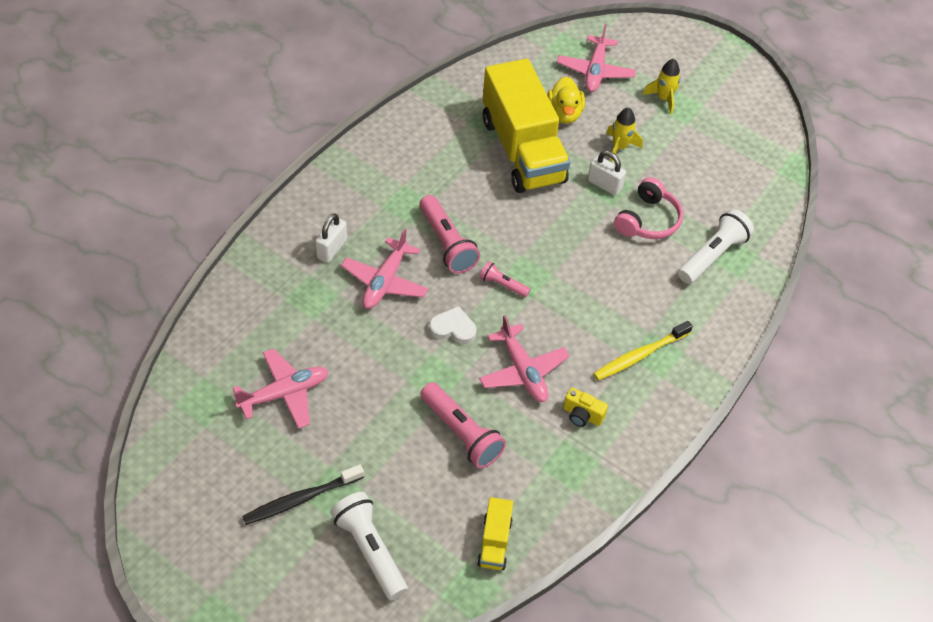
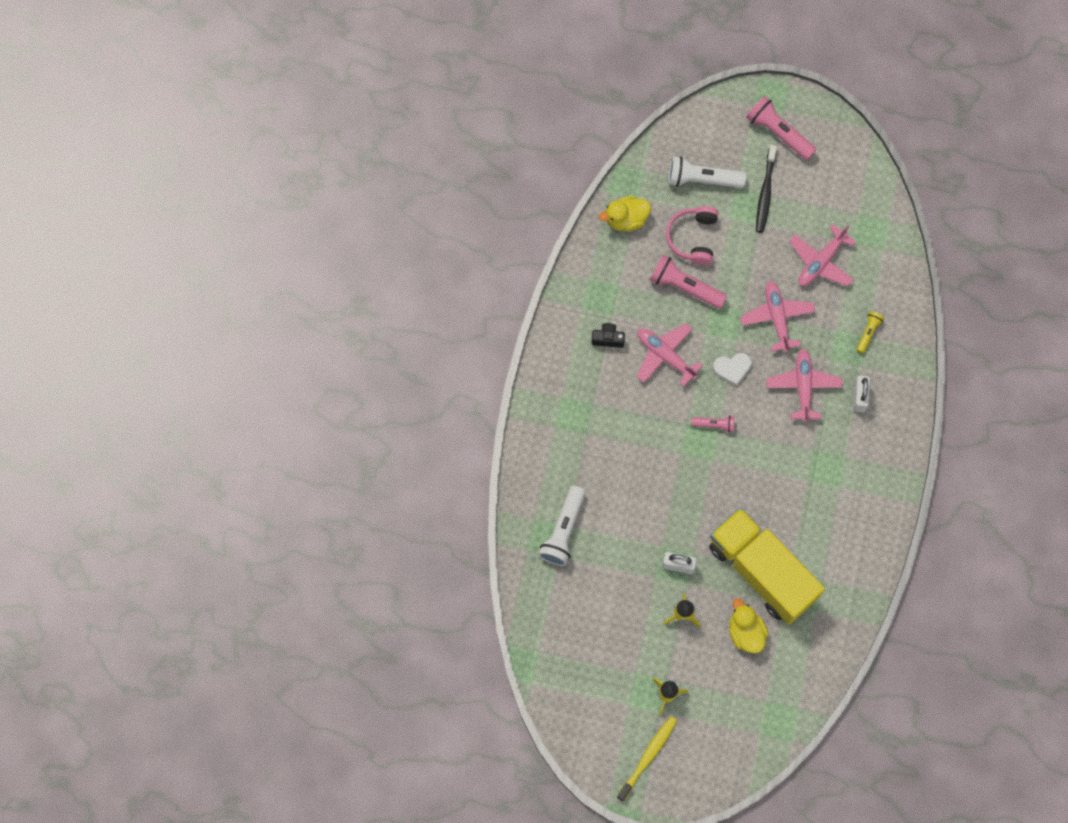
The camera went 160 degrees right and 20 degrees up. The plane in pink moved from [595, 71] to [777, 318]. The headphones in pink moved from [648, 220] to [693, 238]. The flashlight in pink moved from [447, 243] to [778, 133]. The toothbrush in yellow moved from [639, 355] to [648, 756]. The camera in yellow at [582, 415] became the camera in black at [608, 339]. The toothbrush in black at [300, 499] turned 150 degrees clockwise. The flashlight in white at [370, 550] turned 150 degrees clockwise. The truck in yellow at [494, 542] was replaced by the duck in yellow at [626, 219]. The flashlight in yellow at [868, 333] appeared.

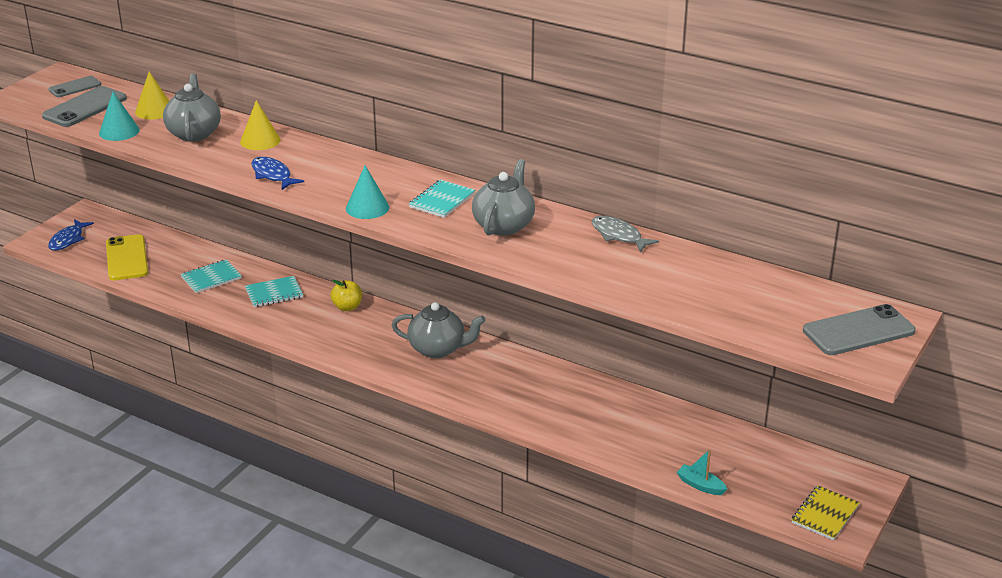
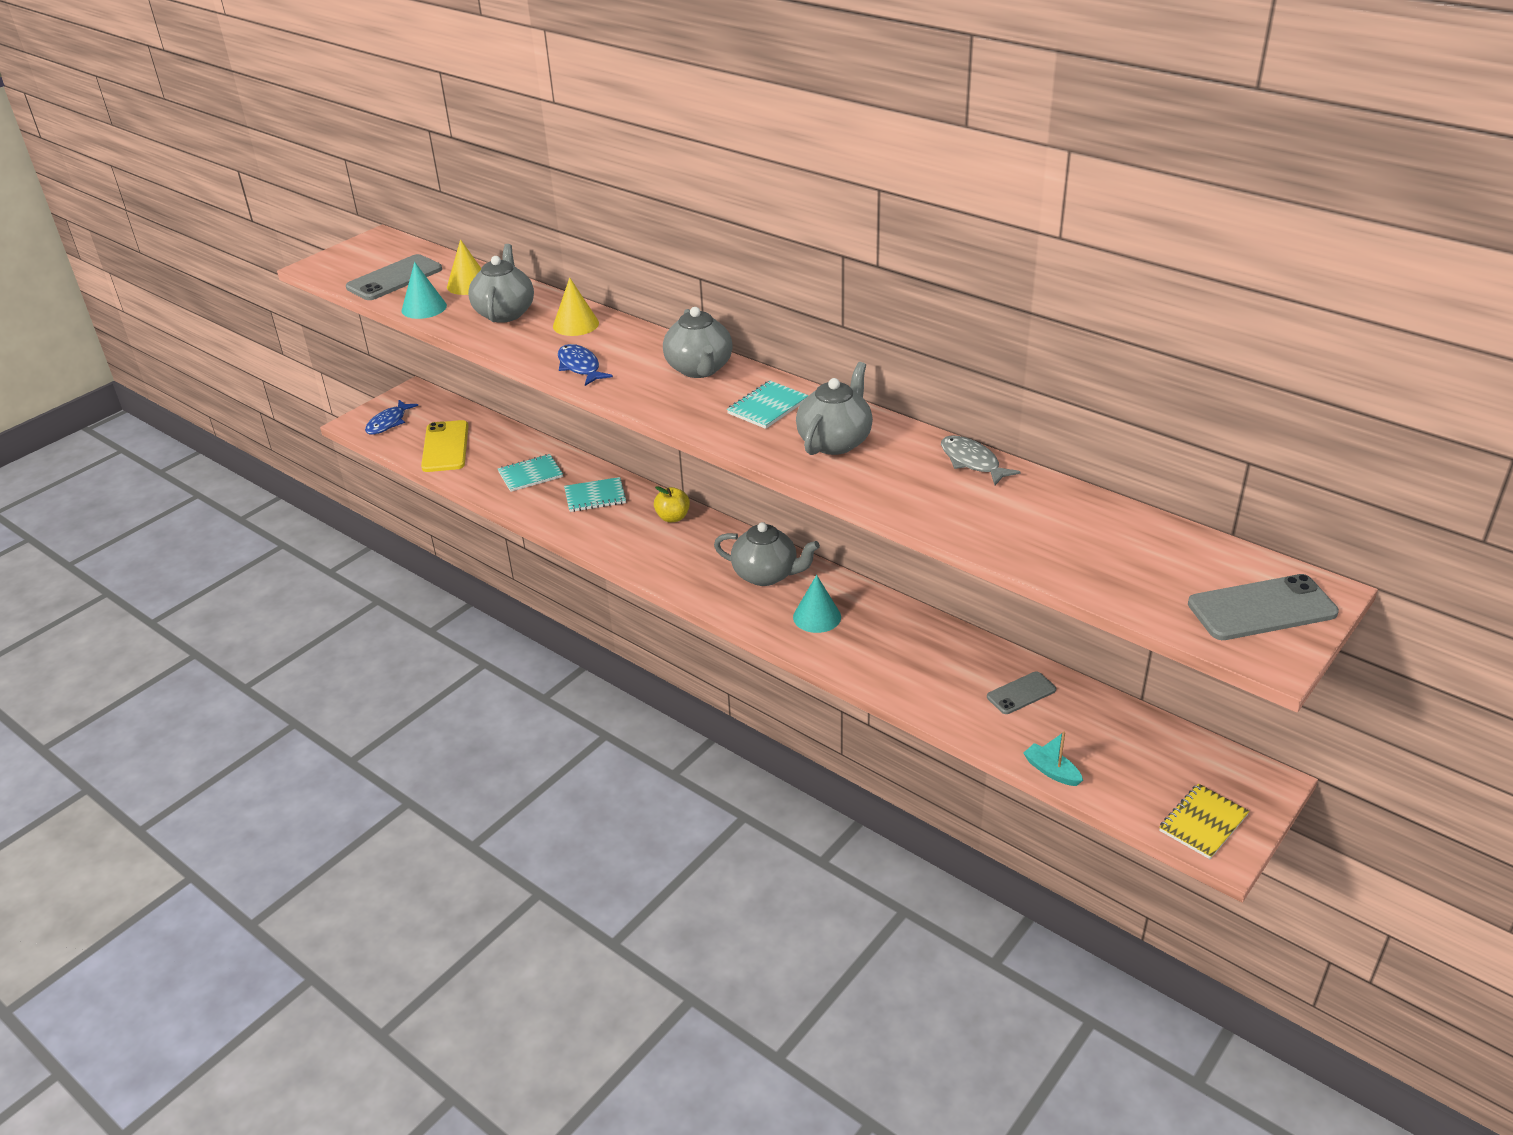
The camera went 10 degrees right and 5 degrees up. The phone in grey moved from [75, 87] to [1021, 693]. The cone in turquoise moved from [367, 208] to [817, 617]. The teapot in grey at [699, 369] appeared.

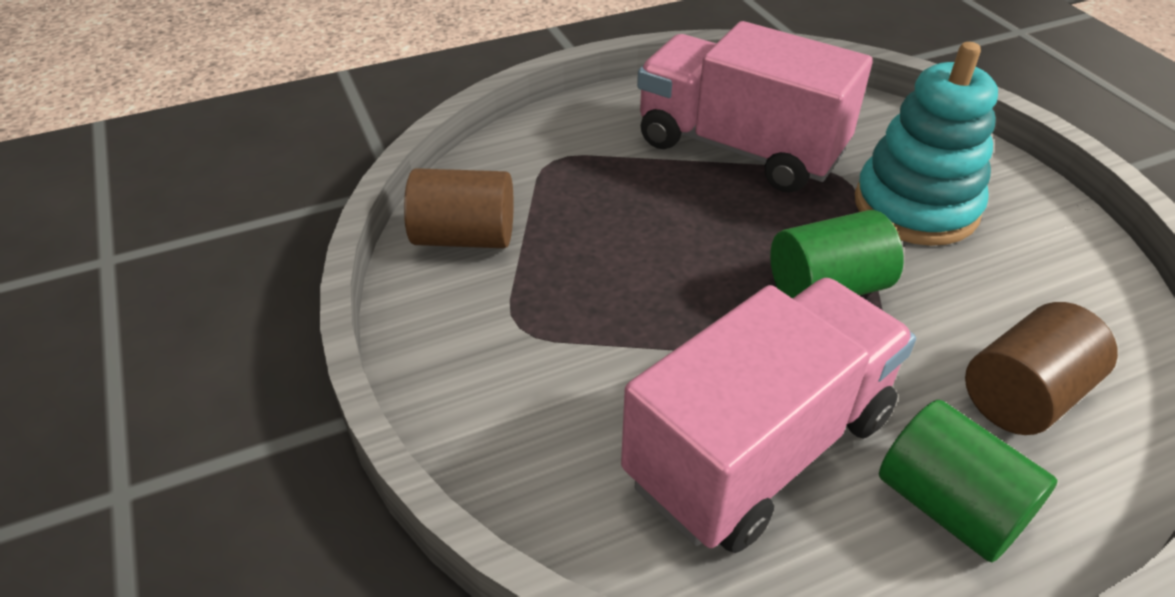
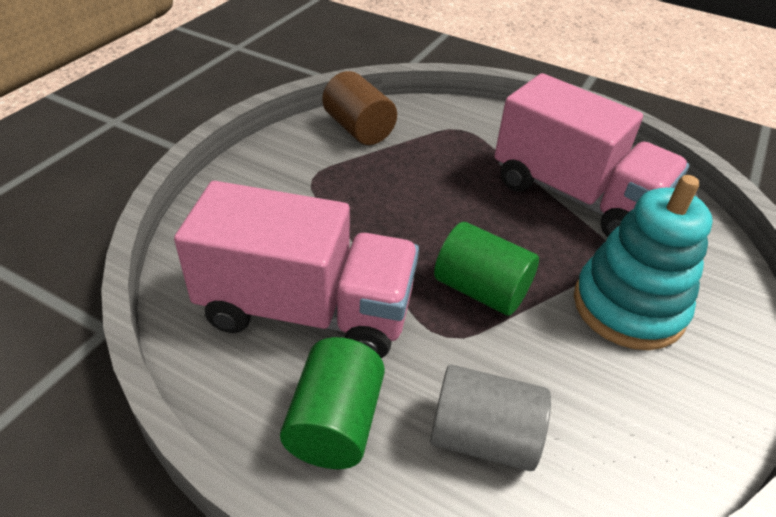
The camera went 50 degrees right and 0 degrees up. The truck in pink at [739, 148] turned 135 degrees clockwise. The cylinder in brown at [1023, 395] became the cylinder in grey at [483, 437].

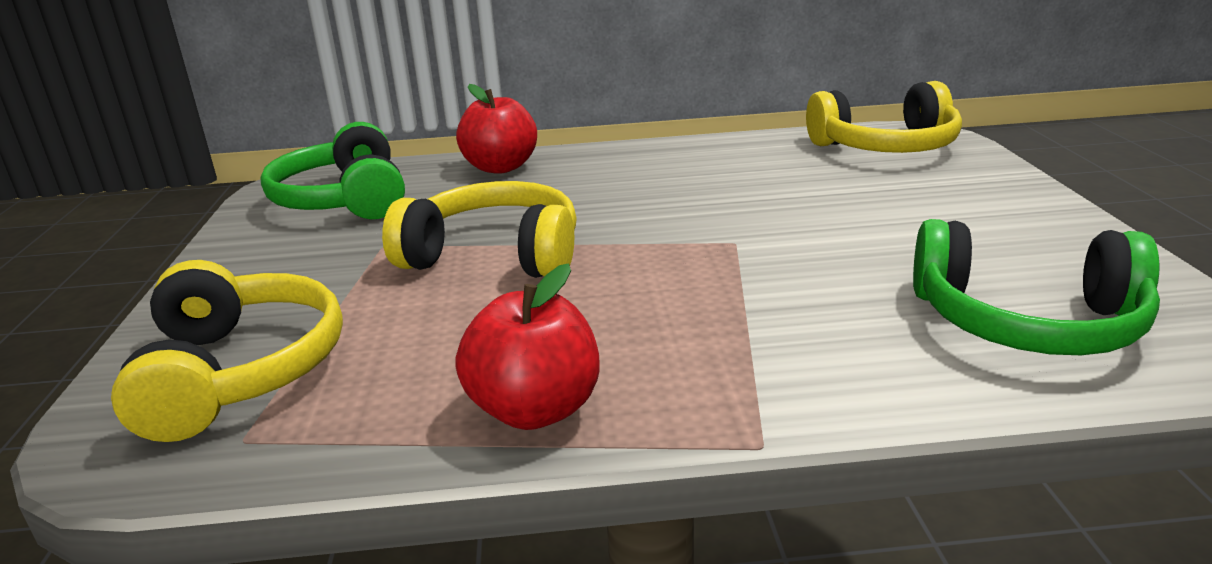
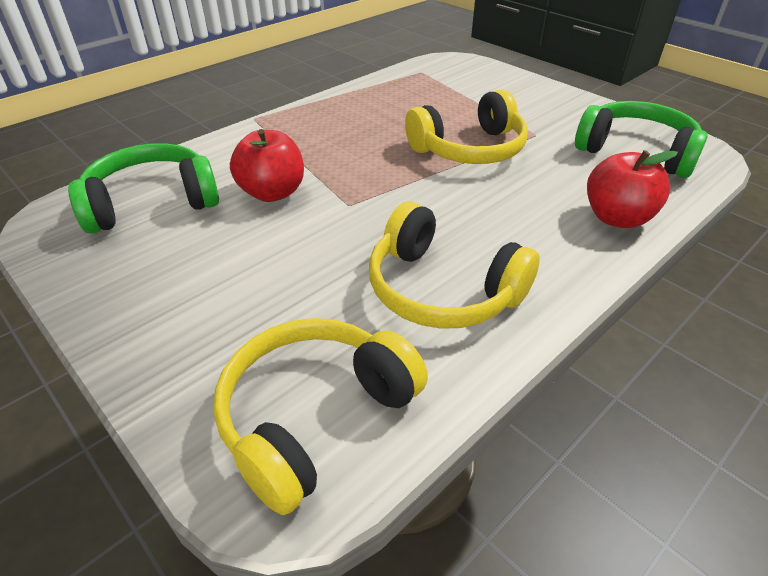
The camera went 140 degrees right and 15 degrees up. The headphones in yellow moved from [239, 371] to [442, 289]. The apple in red moved from [535, 409] to [272, 193].

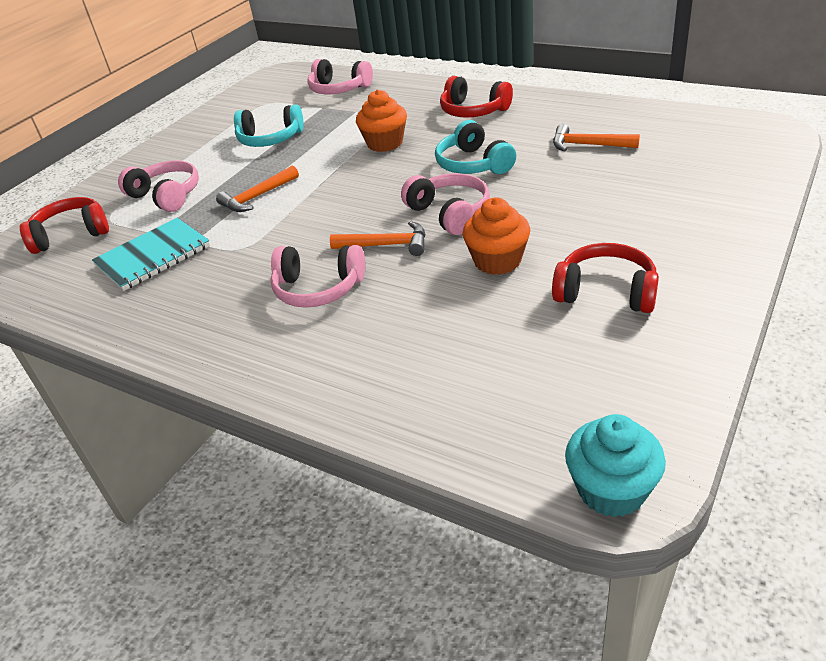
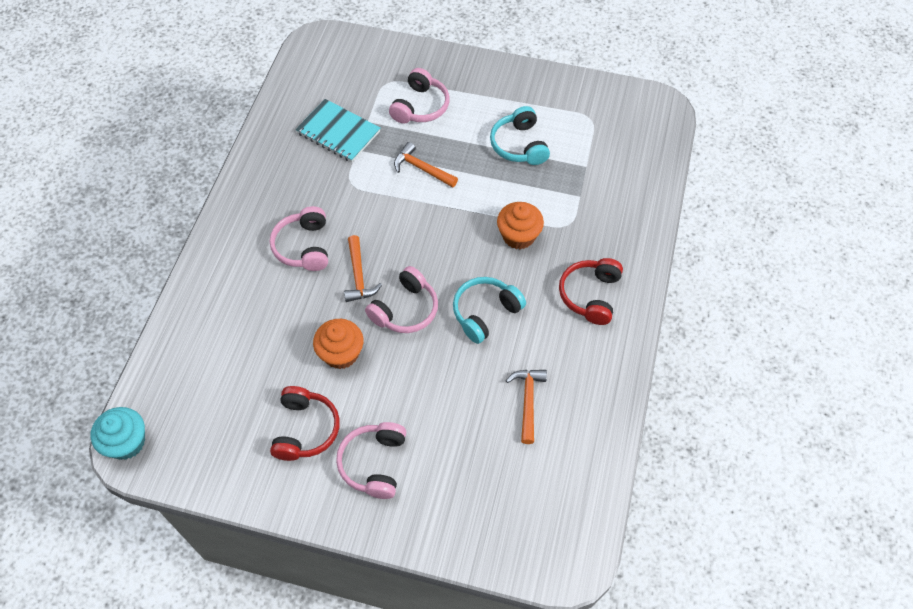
The camera went 70 degrees right and 20 degrees up. The headphones in pink moved from [339, 89] to [374, 463]. The headphones in red at [71, 234] disappeared.

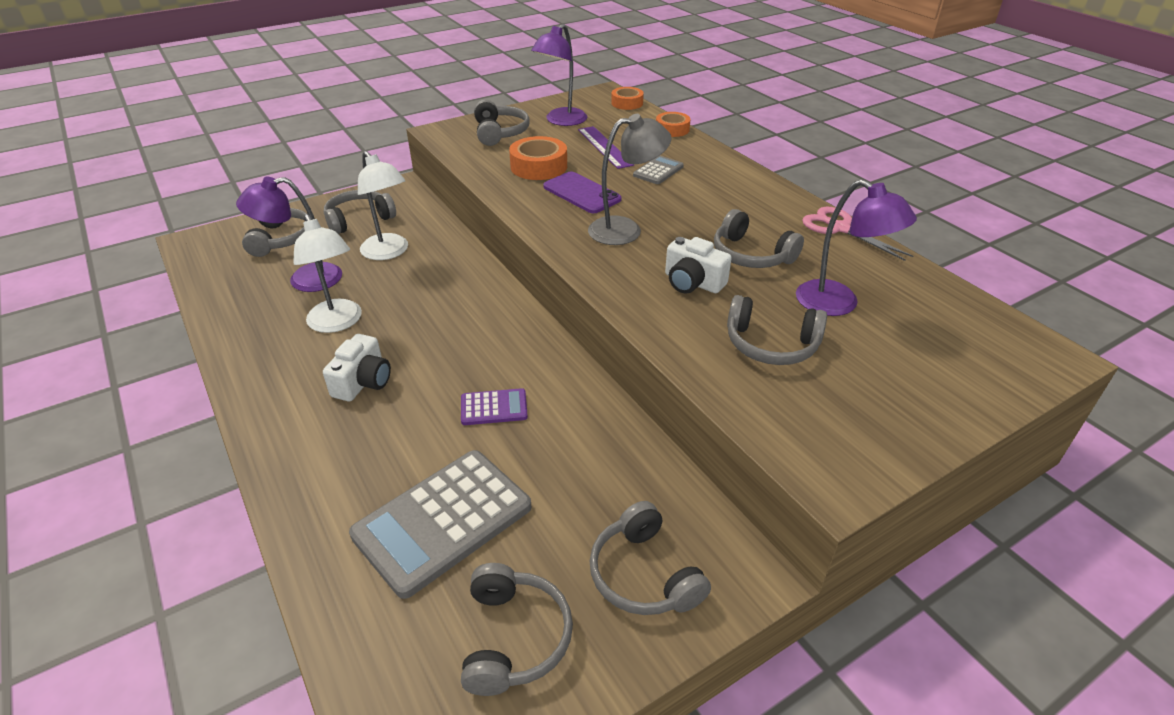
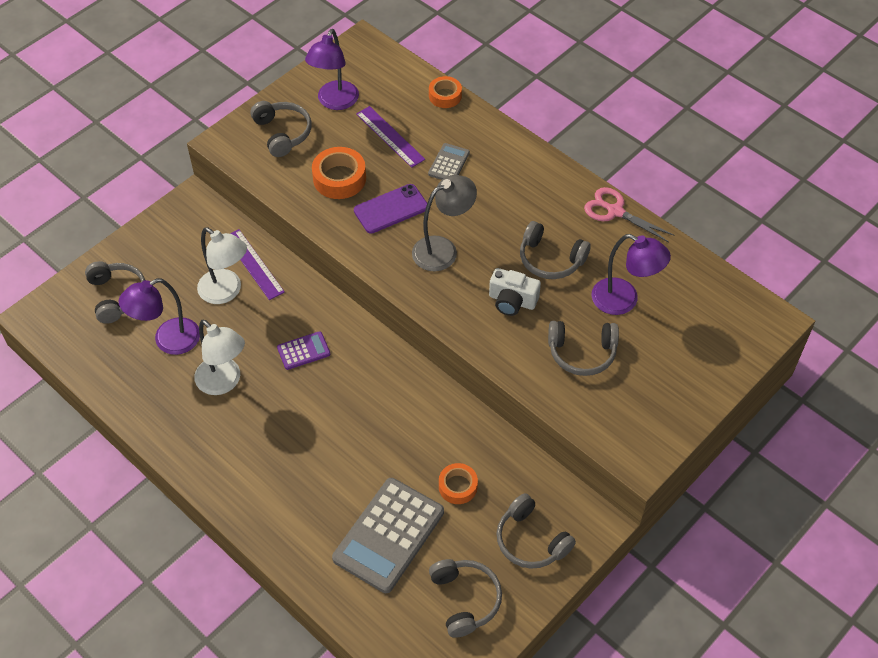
The camera went 15 degrees left and 15 degrees up. The tape in orange moved from [627, 103] to [458, 486]. The phone in purple at [581, 193] turned 60 degrees counterclockwise. The headphones in grey at [359, 219] disappeared. The camera in white at [363, 382] disappeared. The calculator in purple moved from [494, 408] to [303, 351]. The ruler in purple at [254, 264] appeared.

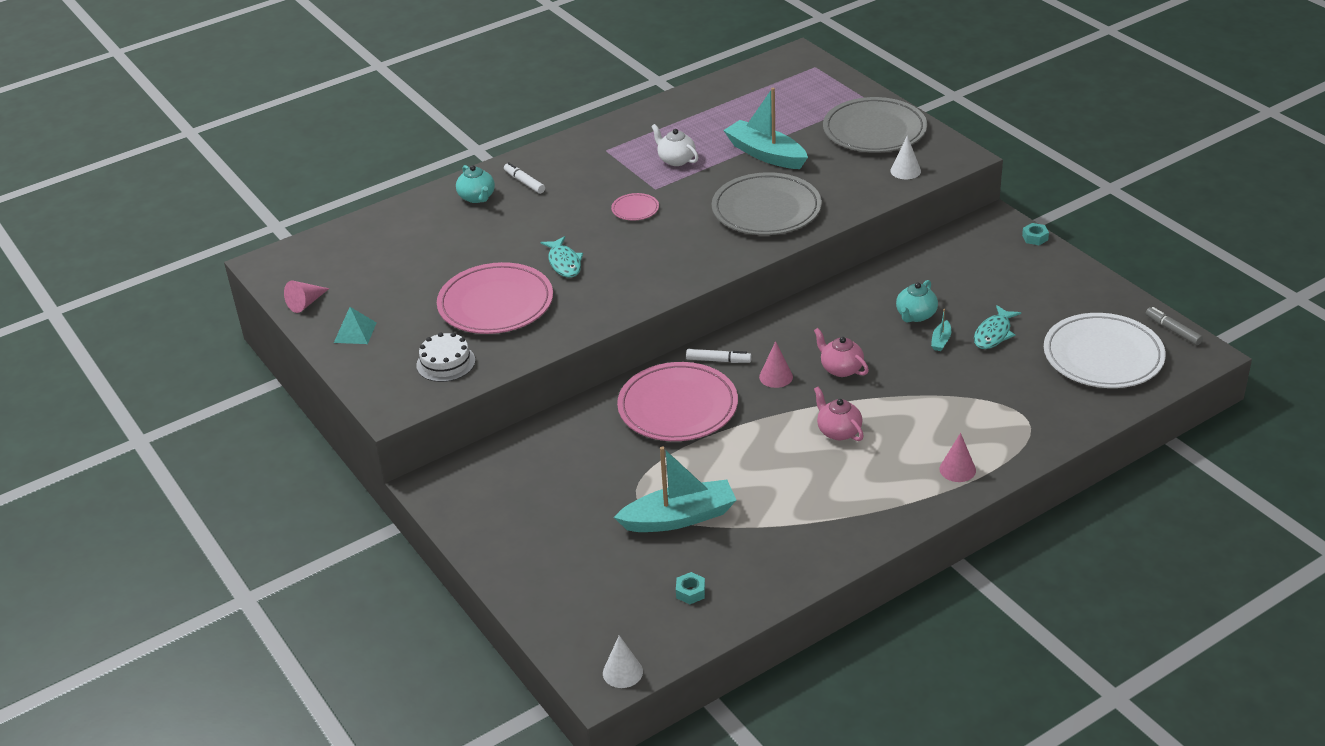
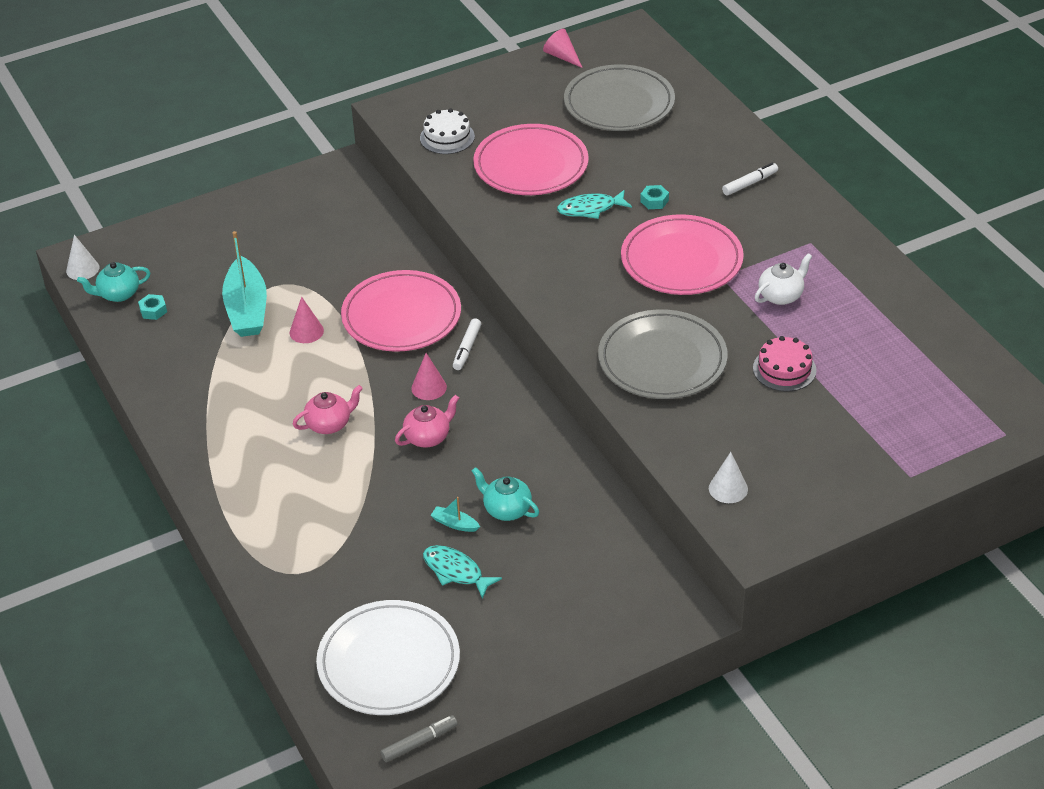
The camera went 95 degrees right and 5 degrees up. The boat in turquoise at [765, 154] was replaced by the cake in pink at [784, 369]. The plate in grey moved from [874, 130] to [619, 103]. The teapot in turquoise moved from [477, 197] to [118, 294]. The plate in pink at [635, 209] changed to 2.27 times the size. The nut in turquoise moved from [1035, 238] to [654, 201]. The pyramid in turquoise at [355, 332] disappeared. The cone in pink moved from [957, 469] to [306, 331].

